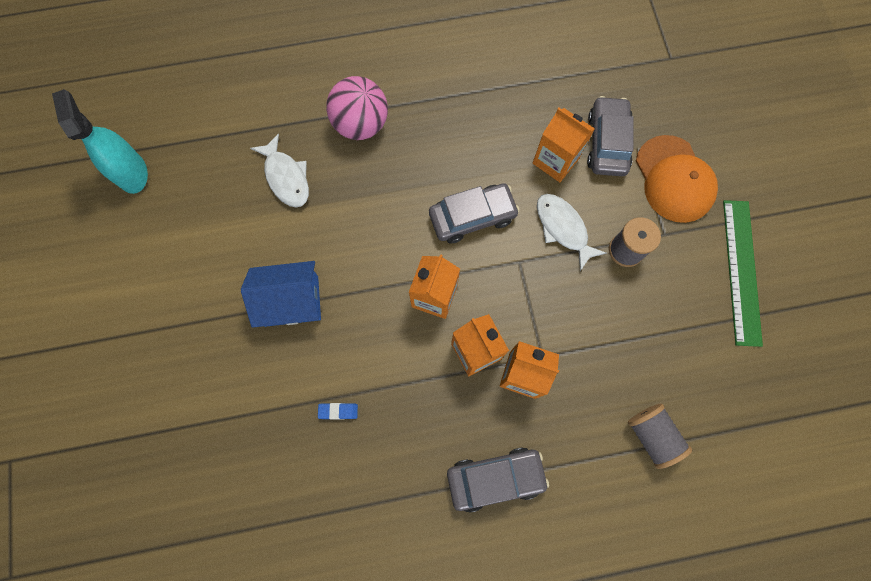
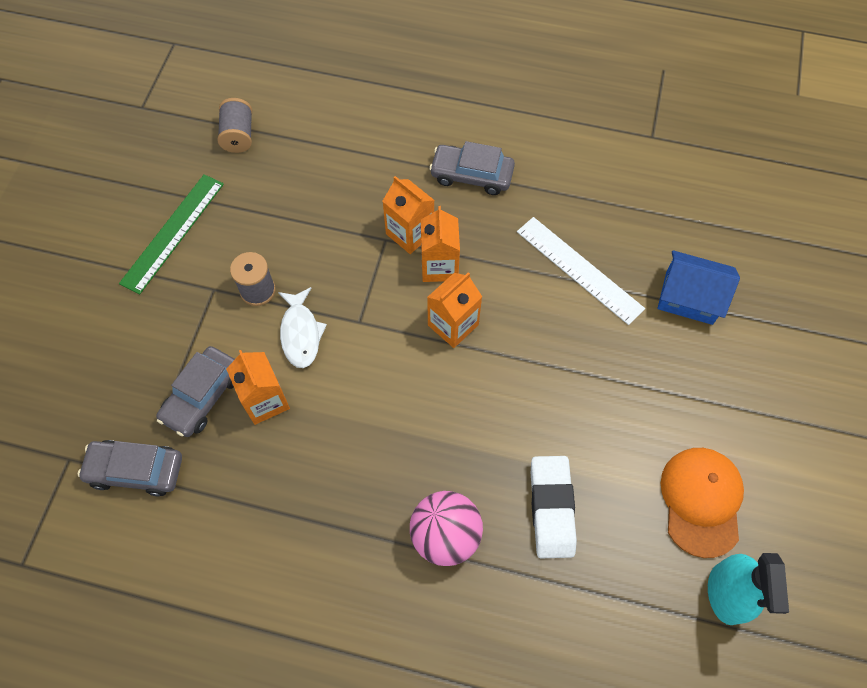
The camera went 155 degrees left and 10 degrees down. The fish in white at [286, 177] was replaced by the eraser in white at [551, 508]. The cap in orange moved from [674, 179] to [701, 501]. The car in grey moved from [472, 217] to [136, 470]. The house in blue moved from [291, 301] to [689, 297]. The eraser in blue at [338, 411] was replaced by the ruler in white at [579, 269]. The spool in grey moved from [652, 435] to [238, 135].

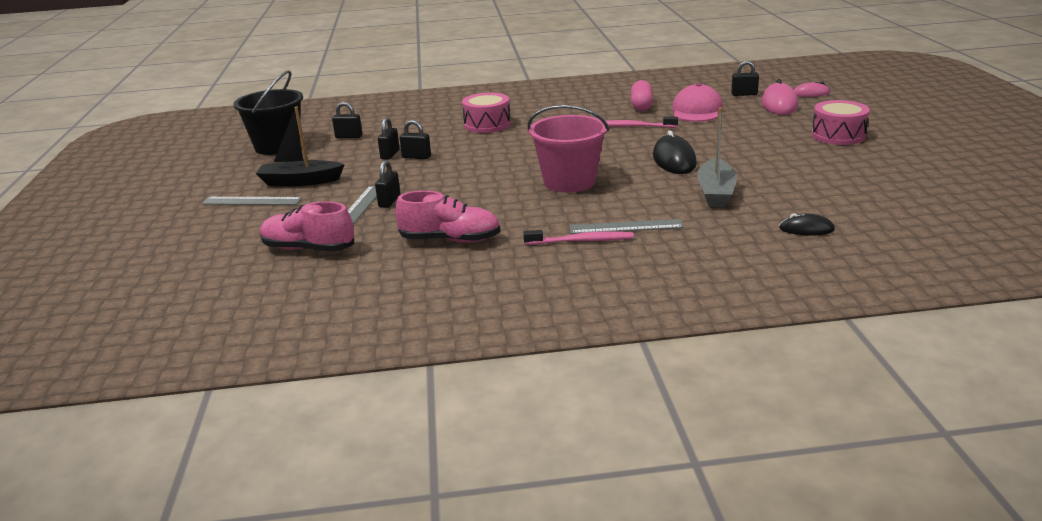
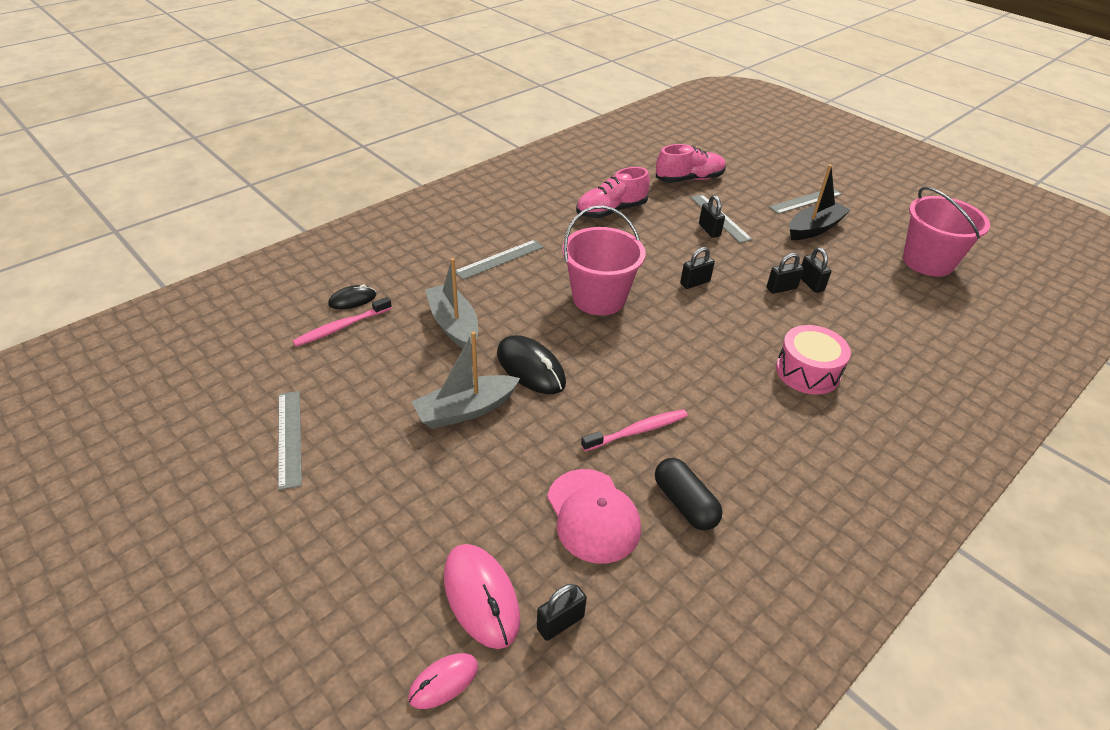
The camera went 140 degrees right and 15 degrees up. The bucket in black at [277, 146] became the bucket in pink at [928, 262]. The capsule in pink at [641, 105] became the capsule in black at [684, 503]. The drum in pink at [838, 135] disappeared. The padlock in black moved from [349, 137] to [695, 283]. The toothbrush in pink moved from [581, 241] to [341, 327]. The boat in grey at [466, 410] appeared. The ruler in grey at [289, 438] appeared.

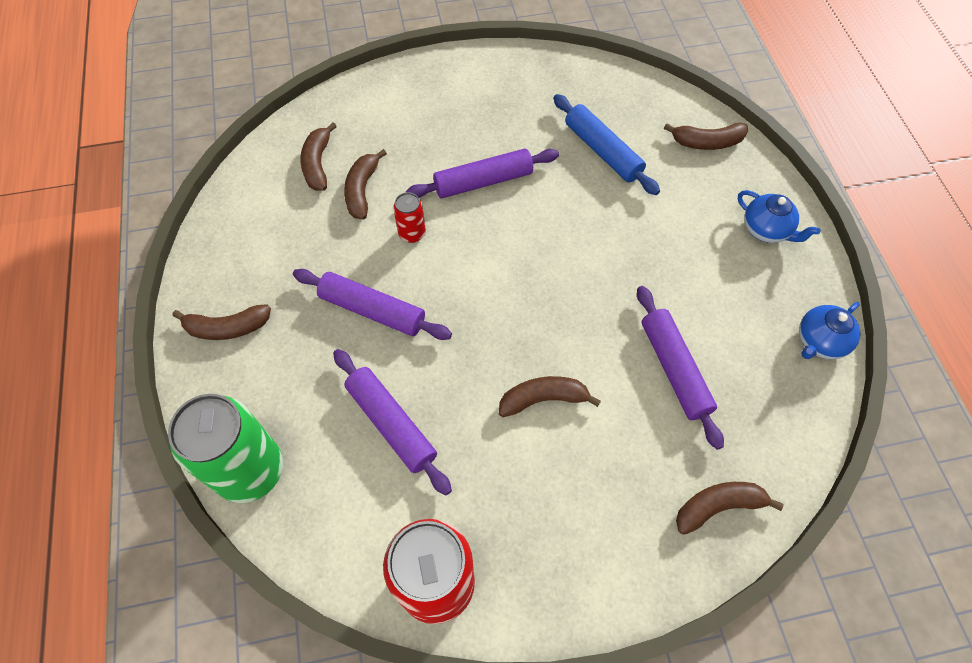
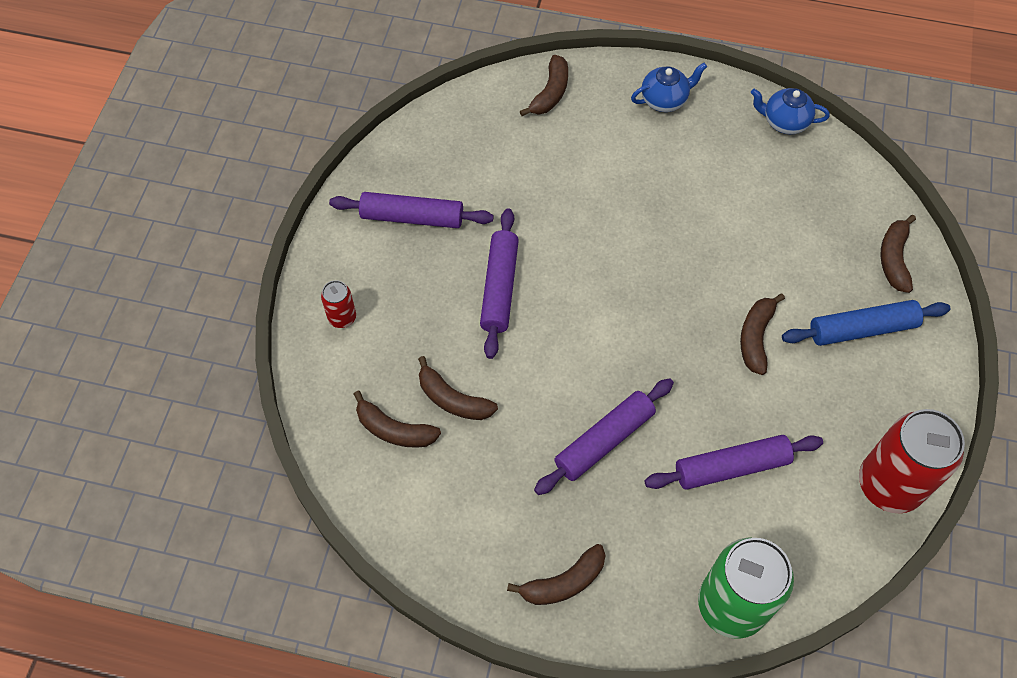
The camera went 65 degrees left and 0 degrees up. The rolling pin in blue moved from [602, 151] to [862, 329]. The can in red moved from [412, 233] to [342, 317]. The rolling pin in purple moved from [674, 369] to [412, 217]. The teapot in blue at [819, 342] turned 120 degrees clockwise. The banana in brown at [227, 328] turned 45 degrees clockwise.

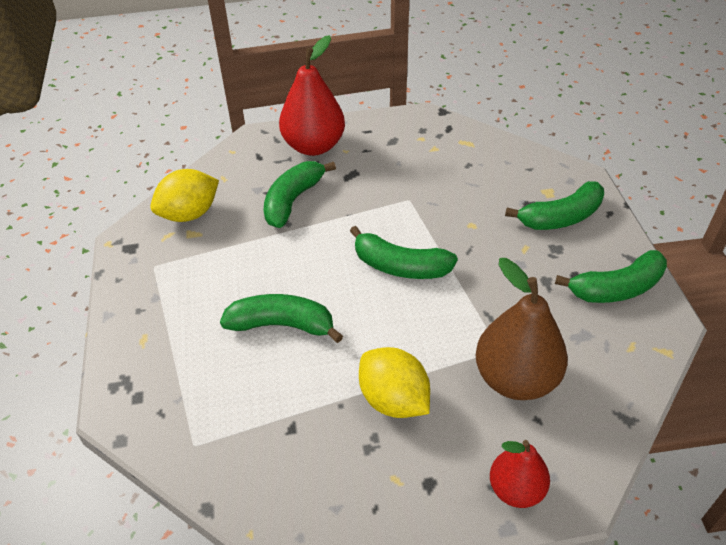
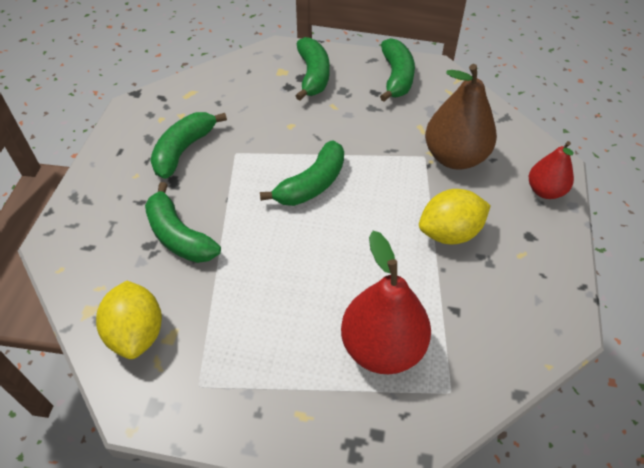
The camera went 70 degrees left and 5 degrees up. The pear in red moved from [314, 146] to [382, 347]. The banana in green moved from [282, 325] to [184, 150].

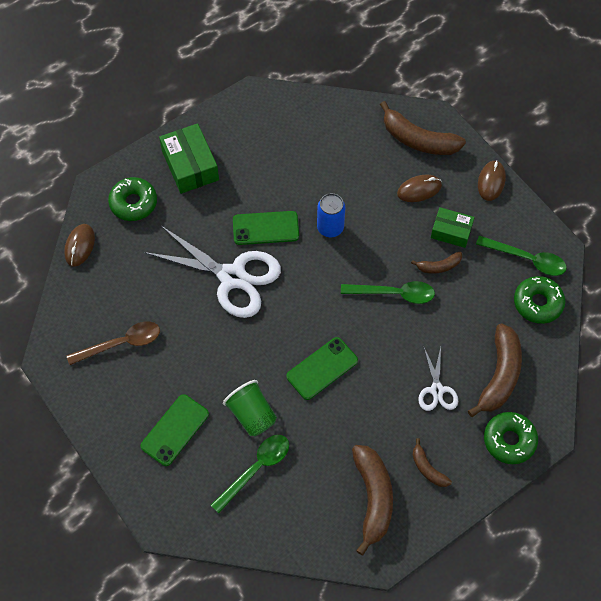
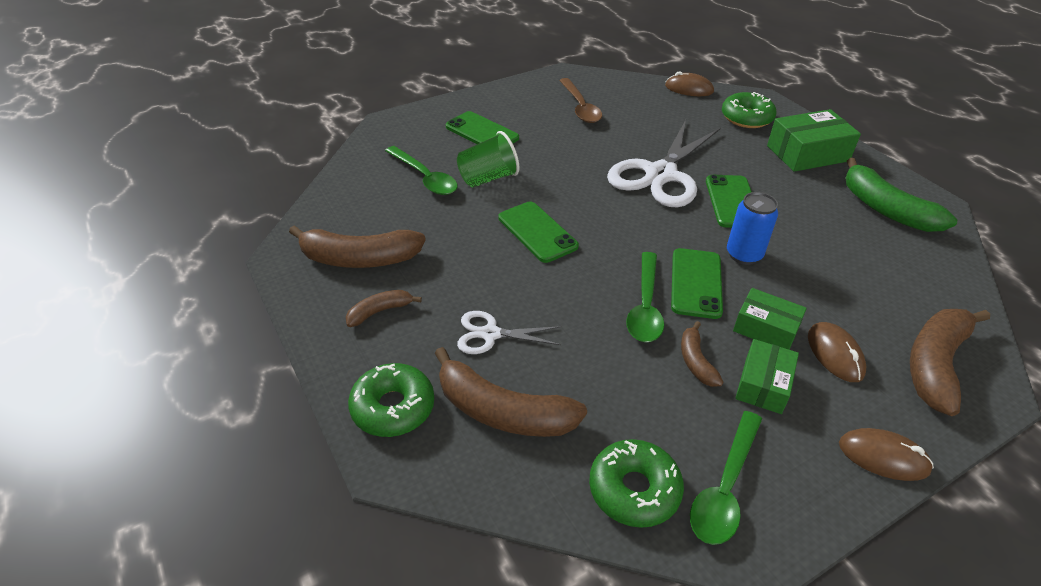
The camera went 95 degrees right and 20 degrees down. The banana in green at [885, 209] appeared. The phone in green at [696, 283] appeared. The box in green at [765, 328] appeared.

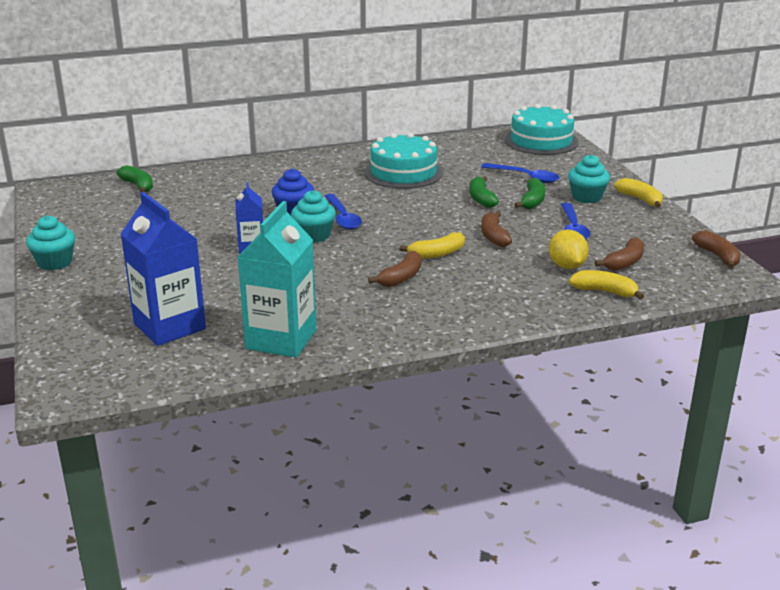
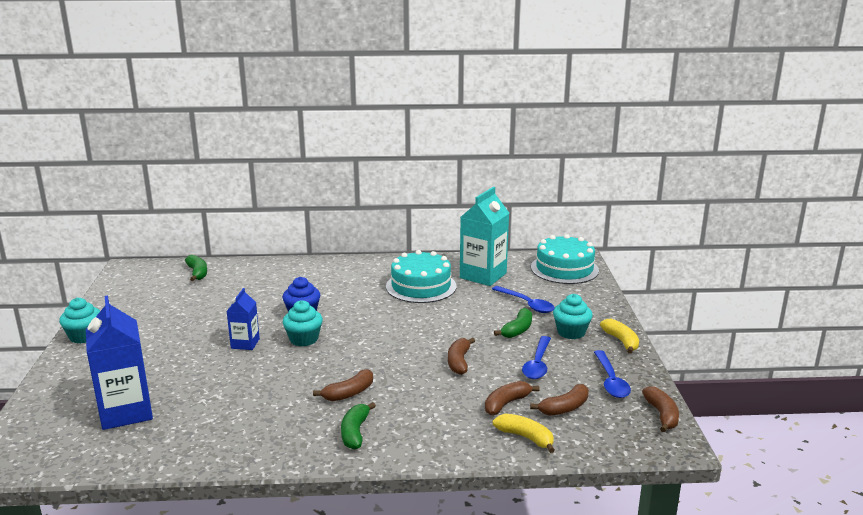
The camera went 15 degrees right and 5 degrees down. The banana in green moved from [481, 199] to [355, 432]. The spoon in blue moved from [343, 218] to [611, 381]. The carton in turquoise moved from [281, 339] to [483, 275]. The lemon in yellow at [566, 266] was replaced by the banana in brown at [506, 404]. The banana in yellow at [437, 254] disappeared.

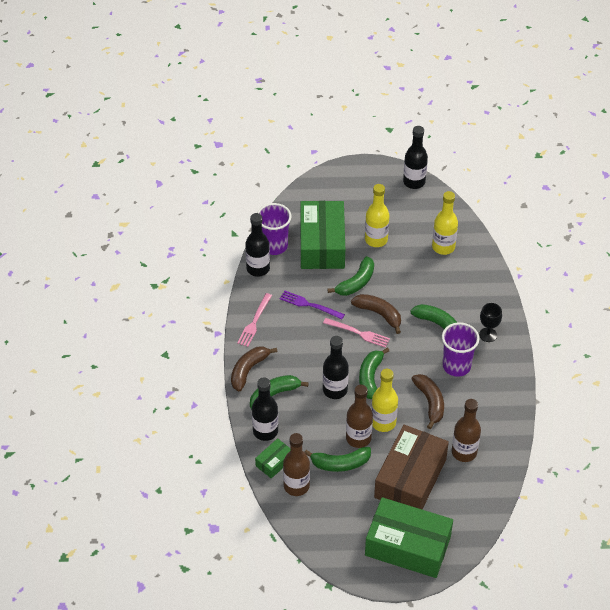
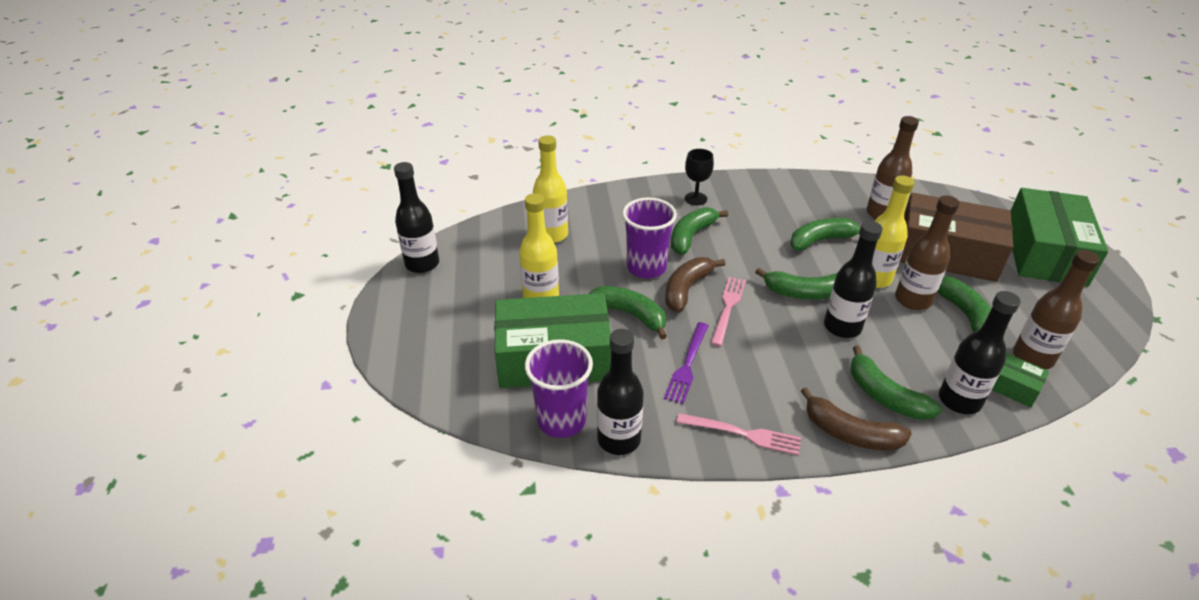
The camera went 95 degrees left and 10 degrees down. The cup in purple moved from [456, 366] to [646, 267]. The banana in brown at [430, 402] became the banana in green at [821, 240].

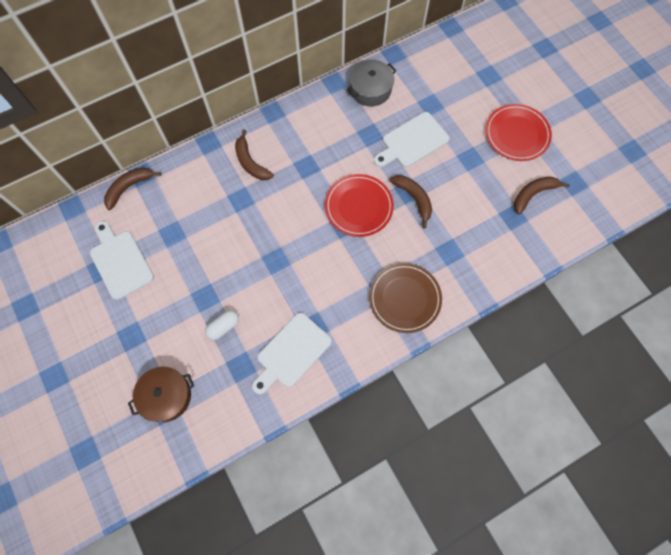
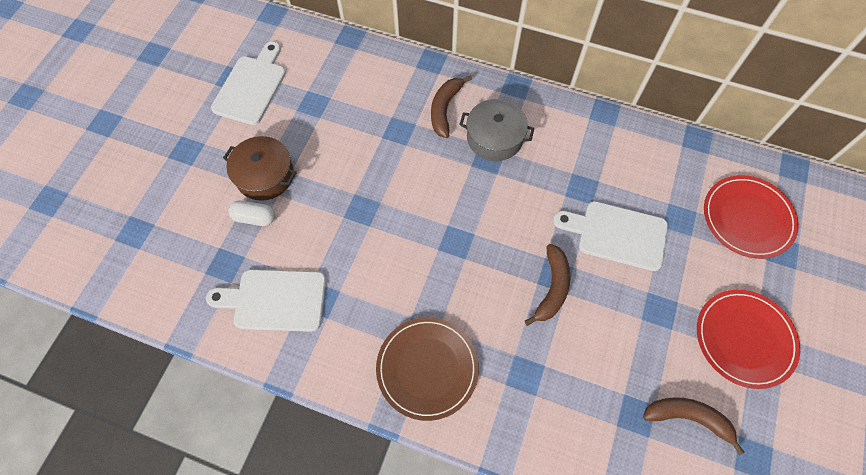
The camera went 50 degrees right and 5 degrees down. The pot in grey moved from [370, 89] to [494, 138]. The banana in brown at [129, 187] disappeared. The plate in red moved from [359, 206] to [747, 218]. The pot in brown moved from [166, 396] to [265, 175].

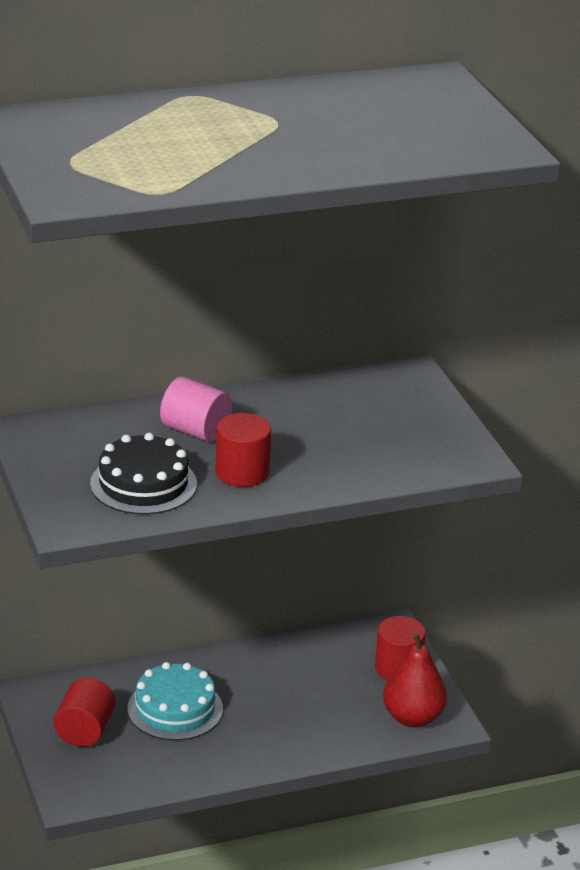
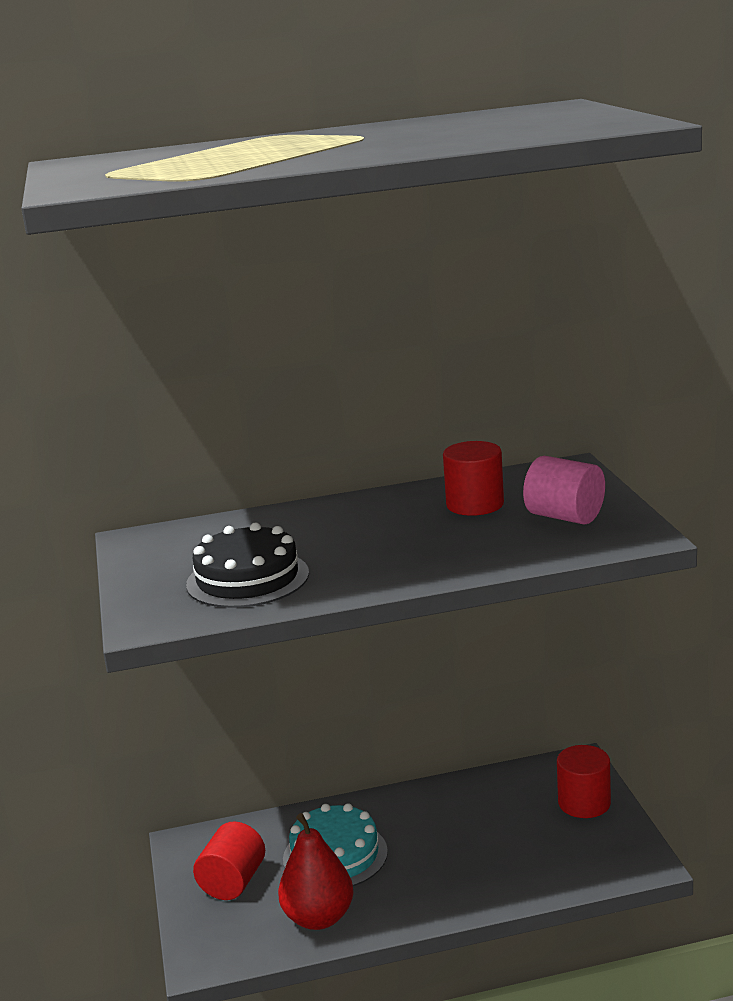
The camera went 10 degrees right and 10 degrees down. The cylinder in pink moved from [195, 431] to [565, 517]. The cylinder in red moved from [242, 472] to [475, 504]. The pear in red moved from [412, 717] to [319, 918].

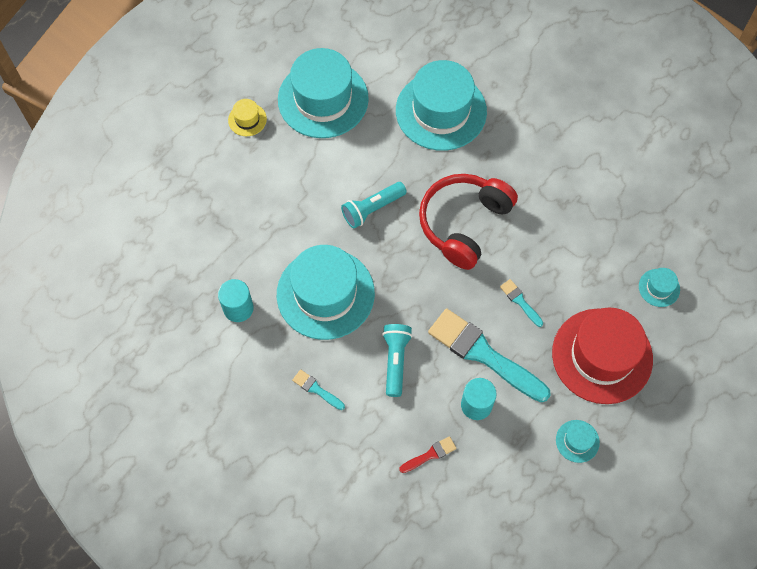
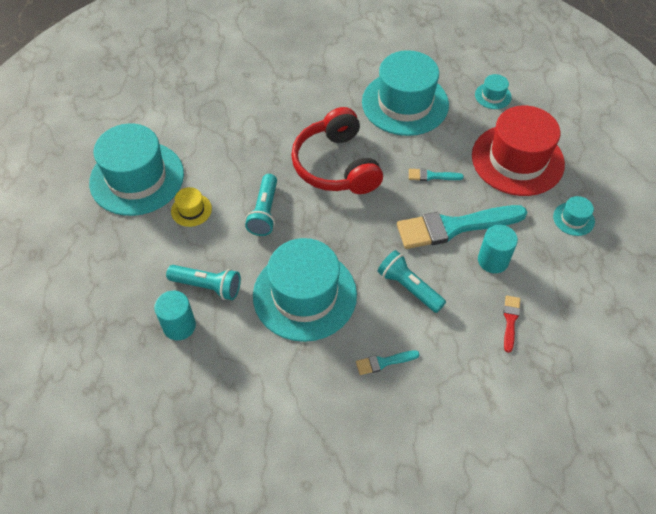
The camera went 50 degrees left and 10 degrees down. The hat in turquoise moved from [441, 111] to [405, 103]. The hat in yellow moved from [247, 119] to [191, 210]. The cylinder in turquoise moved from [238, 308] to [179, 326]. The flashlight in turquoise at [208, 286] appeared.

